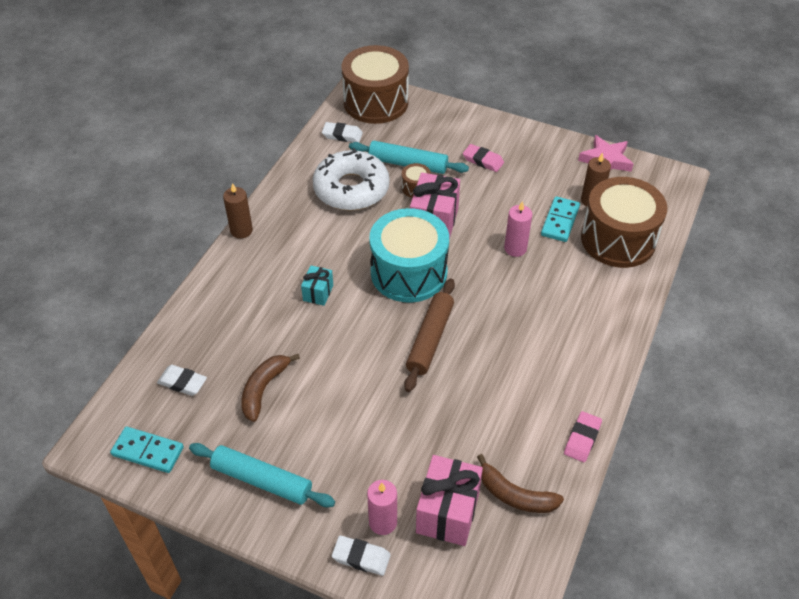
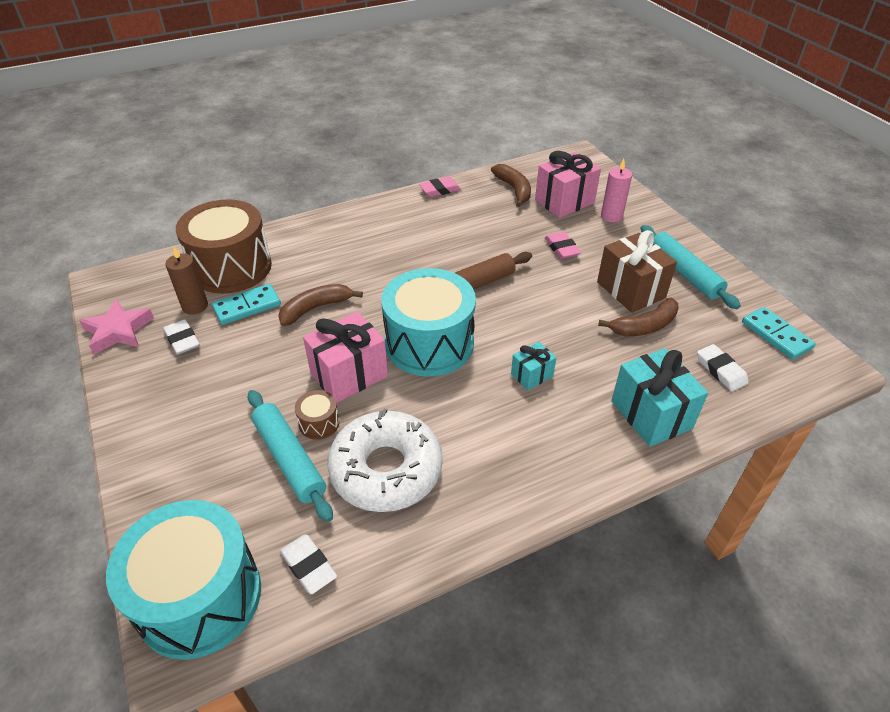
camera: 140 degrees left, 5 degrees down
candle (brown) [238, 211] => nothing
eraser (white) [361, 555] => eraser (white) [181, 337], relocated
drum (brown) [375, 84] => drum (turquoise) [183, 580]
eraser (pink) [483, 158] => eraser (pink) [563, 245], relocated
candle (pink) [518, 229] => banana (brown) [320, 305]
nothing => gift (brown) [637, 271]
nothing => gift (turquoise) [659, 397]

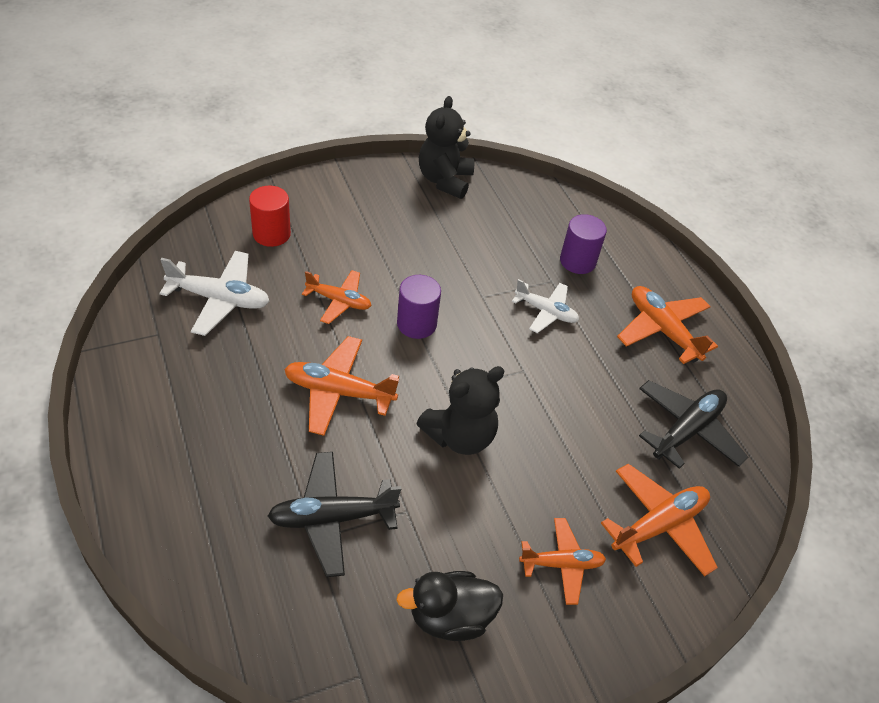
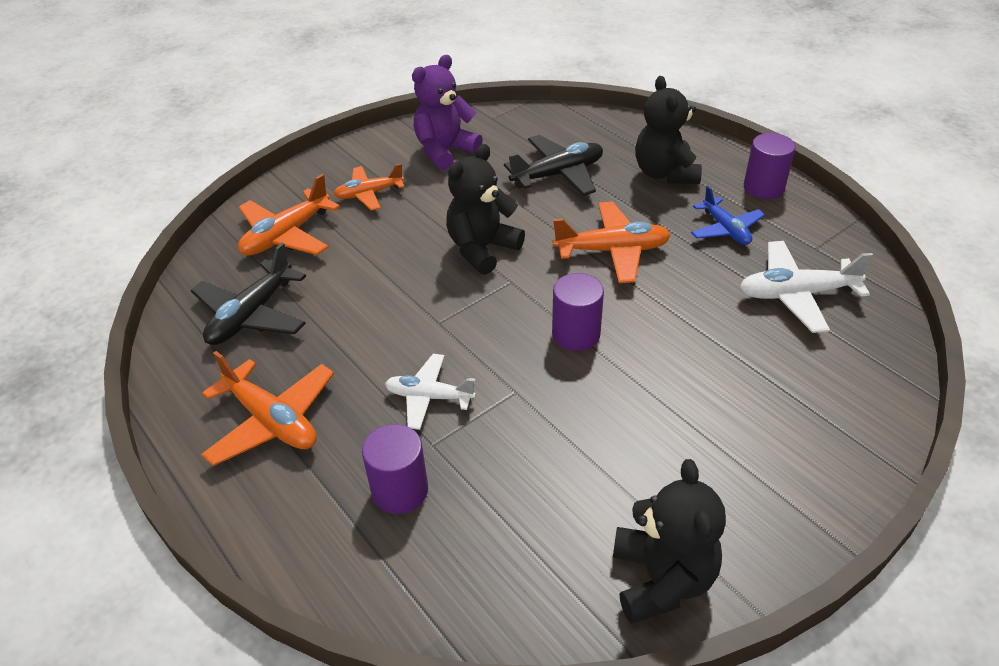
camera: 170 degrees right, 5 degrees down
cylinder (red) [270, 216] => nothing
plane (orange) [336, 297] => nothing
duck (black) [449, 606] => teddy bear (purple) [447, 112]
nothing => teddy bear (black) [668, 130]
nothing => plane (blue) [728, 215]
nothing => cylinder (purple) [770, 166]

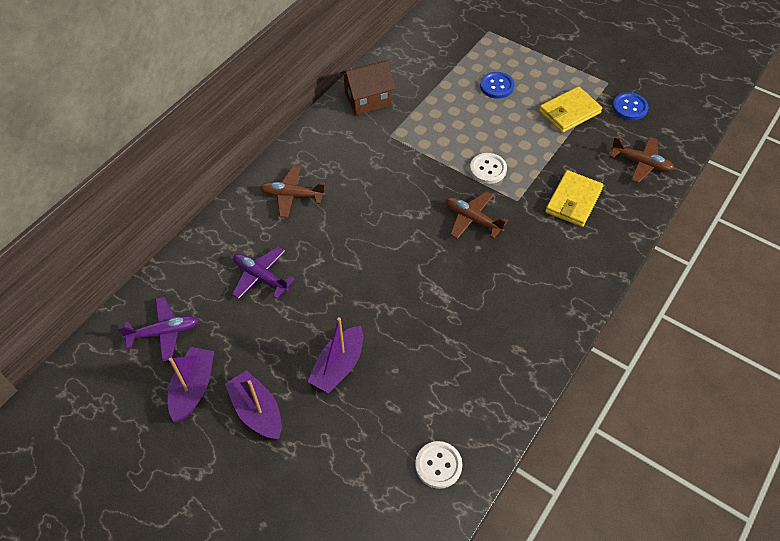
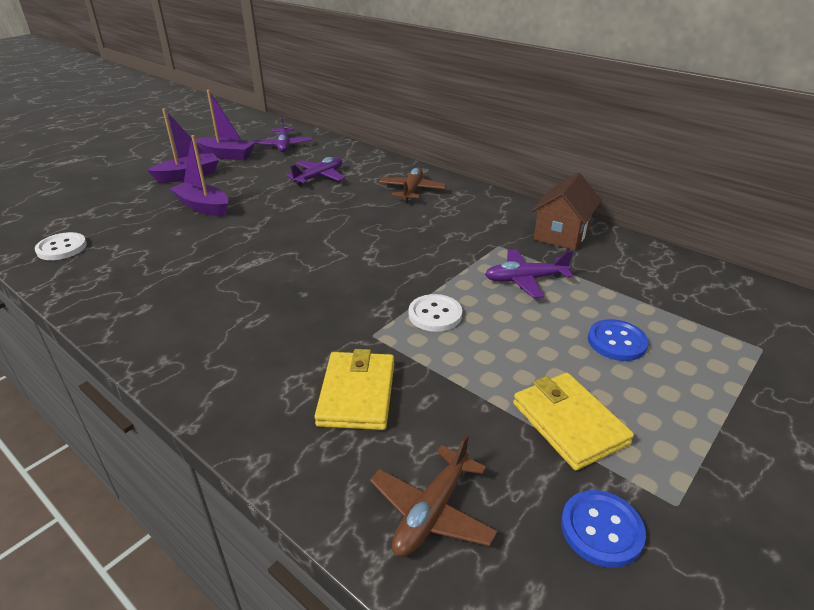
camera: 95 degrees right, 20 degrees down
house (brown) [367, 87] => house (brown) [566, 211], 45 degrees clockwise
plane (brown) [477, 215] => nothing
wallet (yellow) [575, 198] => wallet (yellow) [354, 389], 60 degrees clockwise
nothing => plane (purple) [529, 273]

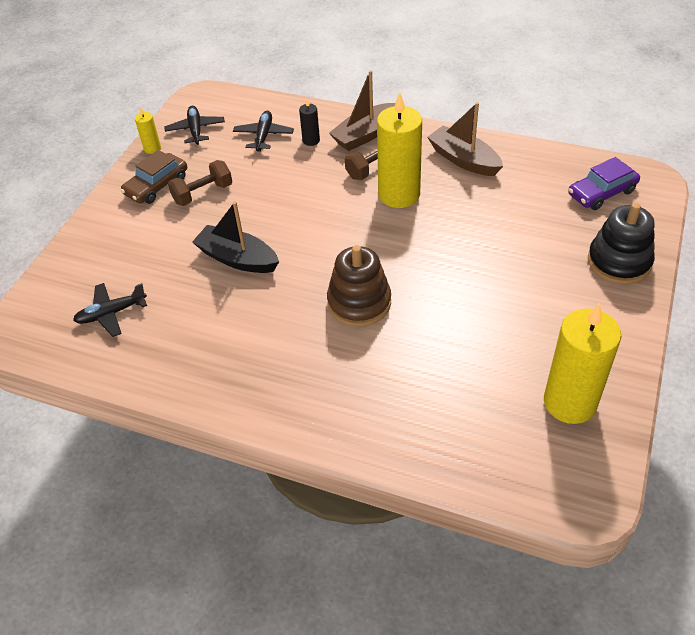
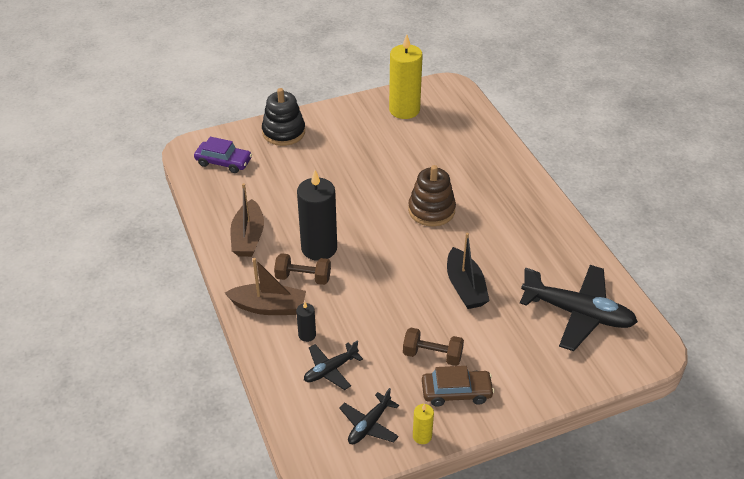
camera: 135 degrees left, 5 degrees down
plane (black) [110, 310] => plane (black) [579, 308], x1.91
candle (yellow) [399, 150] => candle (black) [317, 215]

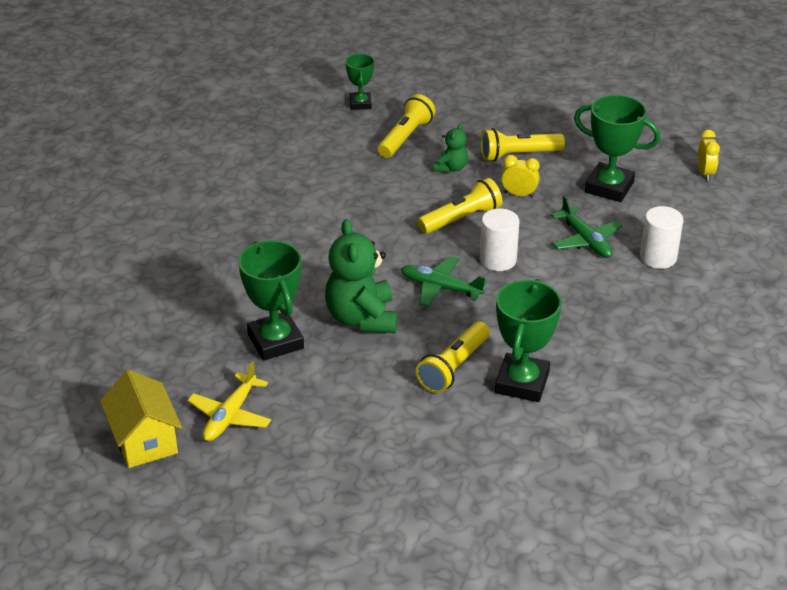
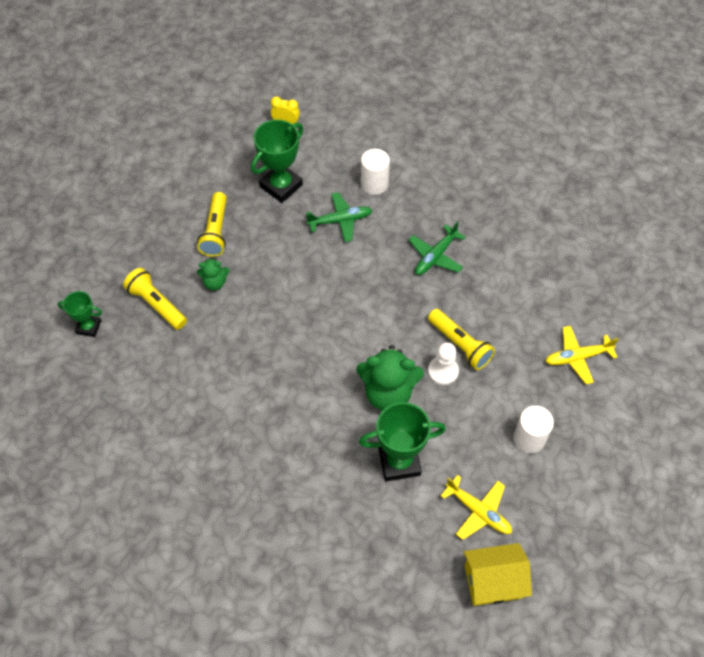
camera: 75 degrees left, 20 degrees up
plane (green) [444, 281] => plane (green) [437, 248], relocated
flashlight (yellow) [460, 206] => nothing
teddy bear (green) [451, 148] => teddy bear (green) [213, 274], 135 degrees clockwise
cylinder (white) [499, 239] => cylinder (white) [534, 429], relocated
trophy (green) [528, 340] => nothing
clock (yellow) [520, 176] => nothing
nothing => pawn (white) [443, 363]
nothing => plane (yellow) [582, 355]

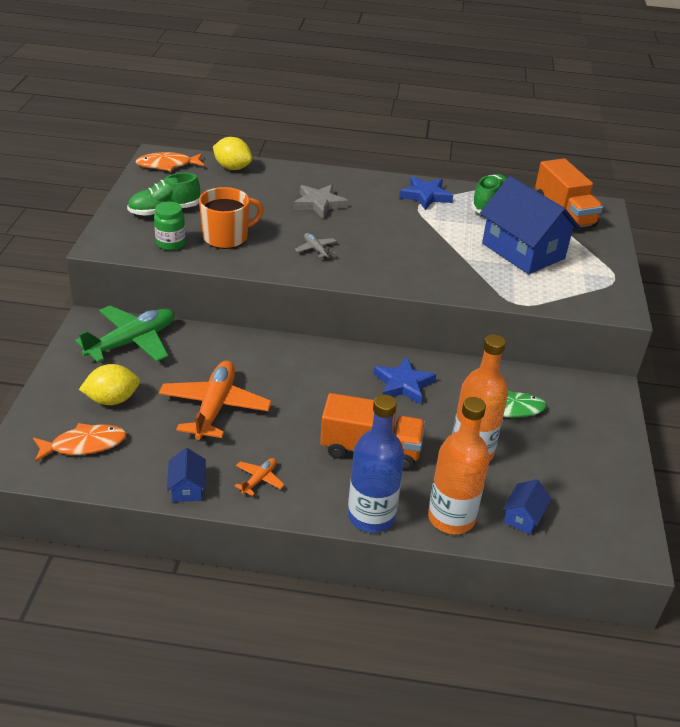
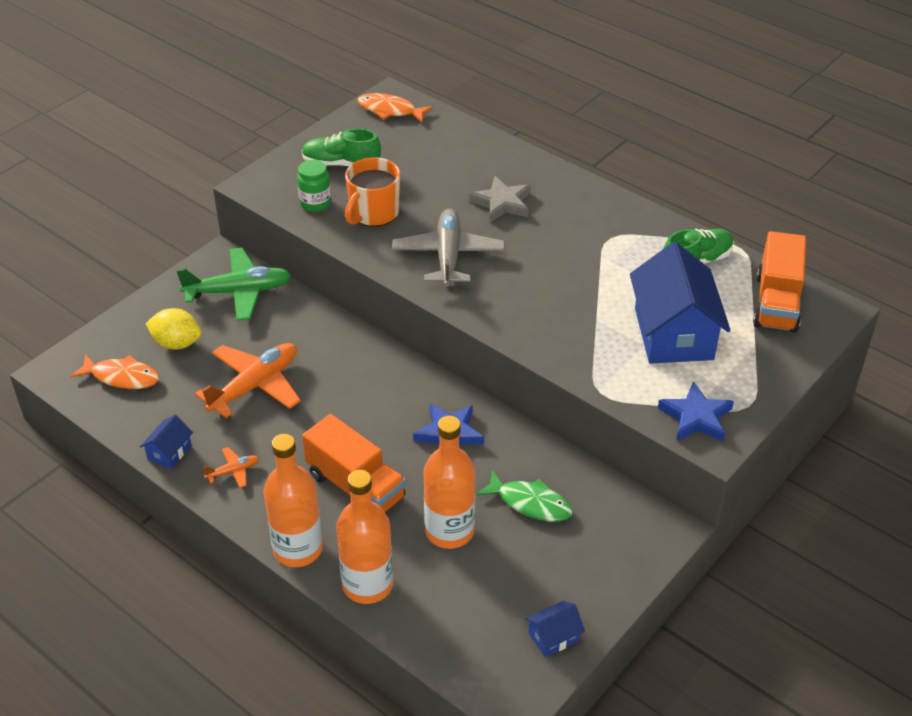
camera: 35 degrees right, 5 degrees up
mug (orange) [231, 218] => mug (orange) [372, 192], 120 degrees clockwise
lemon (yellow) [232, 153] => nothing
plane (grey) [316, 246] => plane (grey) [448, 247], x2.21
bottle (blue) [376, 463] => bottle (orange) [293, 500]
star (blue) [426, 193] => star (blue) [696, 411], relocated
house (blue) [526, 507] => house (blue) [555, 629], relocated

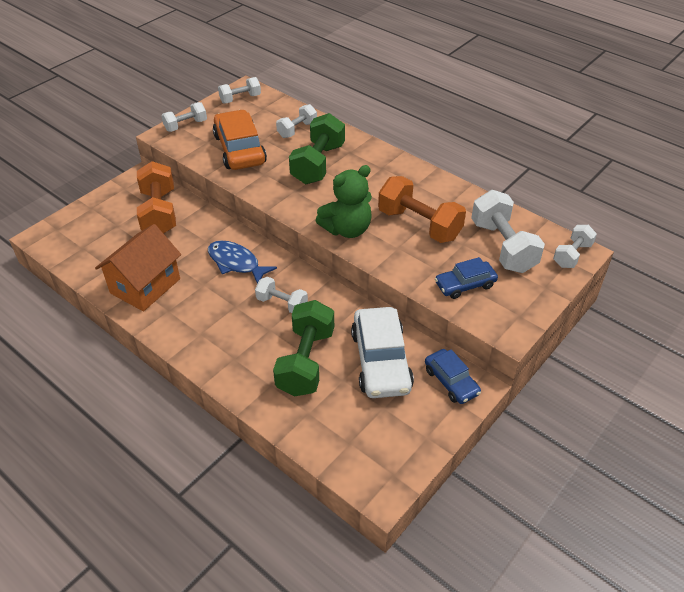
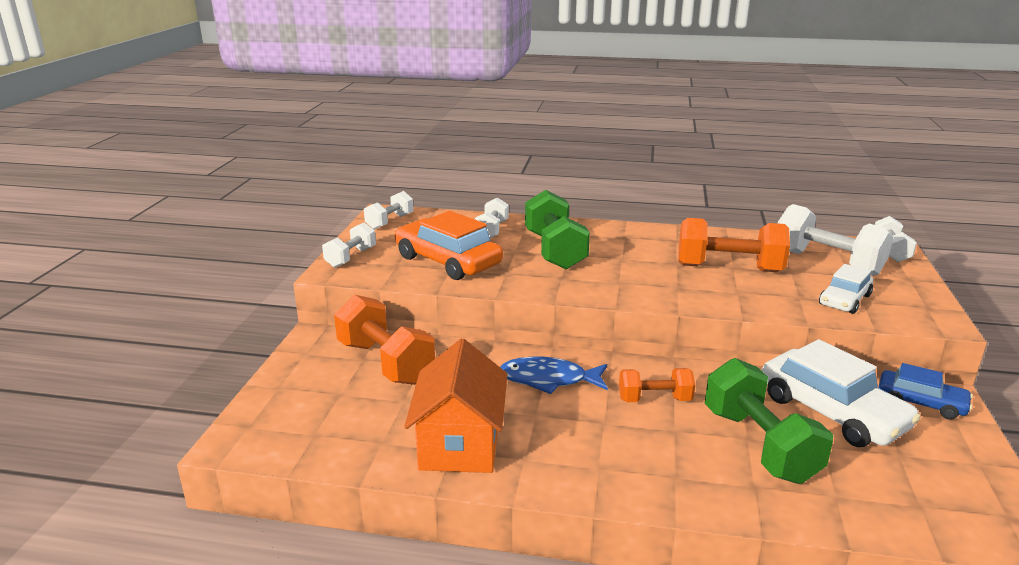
camera: 30 degrees left, 20 degrees down
dumbbell (white) [281, 295] => dumbbell (orange) [657, 385]
teddy bear (green) [344, 201] => nothing
car (blue) [466, 278] => car (white) [846, 289]

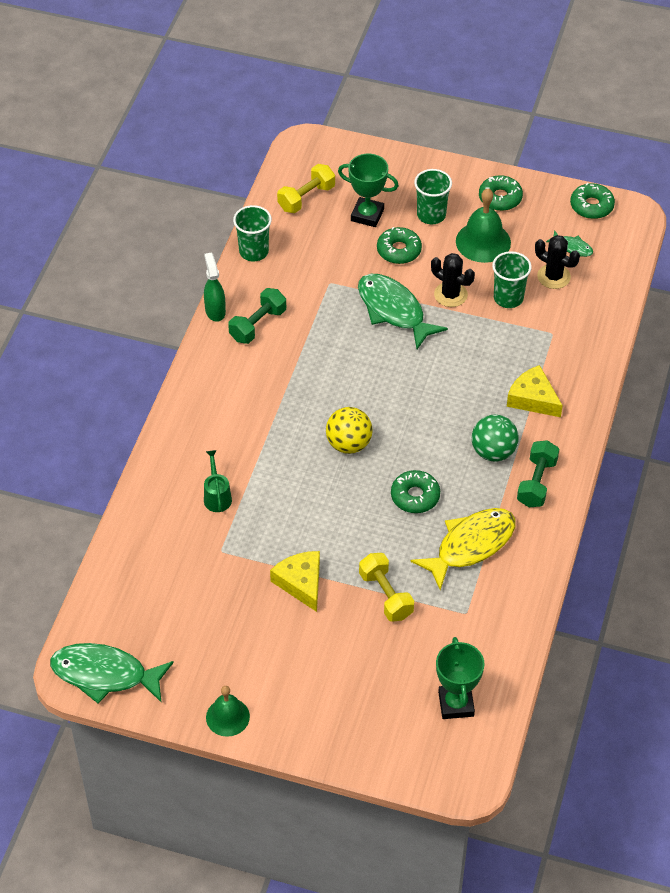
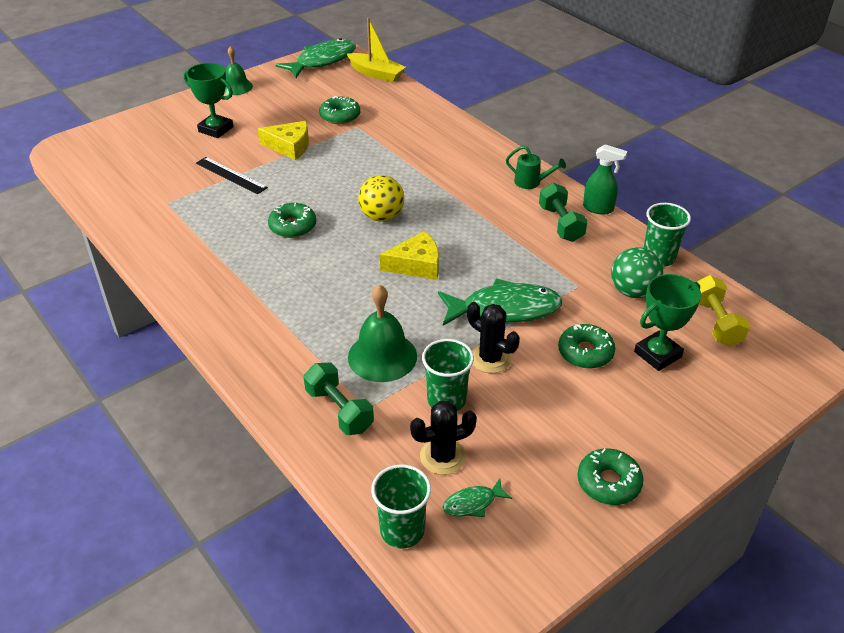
camera: 125 degrees right, 10 degrees down
watering can (green) [218, 481] => watering can (green) [536, 167], relocated
dumbbell (yellow) [386, 587] => ruler (black) [232, 175]
fish (yellow) [463, 549] => nothing
cup (green) [433, 196] => cup (green) [401, 506], relocated
cactus (black) [453, 280] => cactus (black) [493, 337], 60 degrees clockwise
trophy (green) [460, 678] => trophy (green) [208, 100], relocated
bell (green) [483, 226] => bell (green) [382, 333], relocated
ball (green) [495, 438] => ball (green) [637, 272], relocated
cheese (yellow) [535, 391] => cheese (yellow) [409, 255], relocated
dumbbell (green) [538, 473] => dumbbell (green) [339, 399], relocated
donut (green) [592, 201] => donut (green) [339, 110], relocated
nothing => boat (yellow) [376, 49]

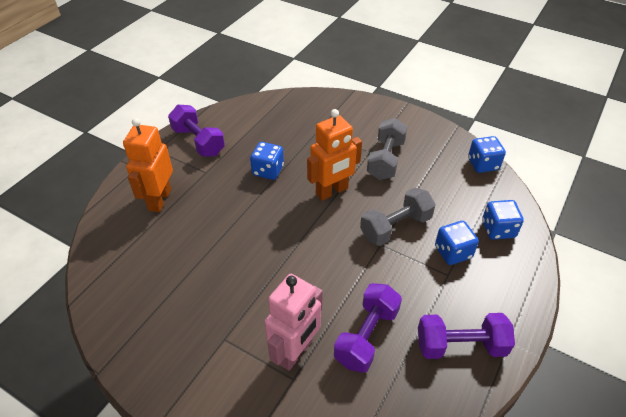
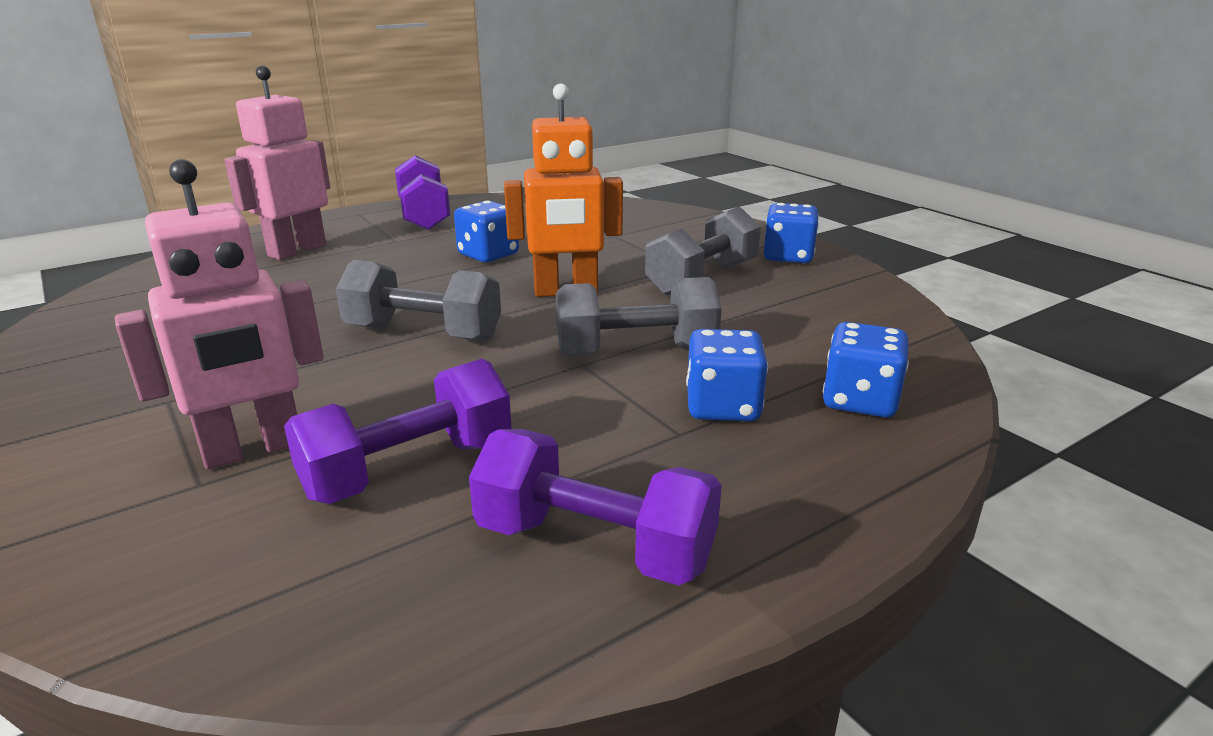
camera: 25 degrees right, 20 degrees down
robot (orange) [148, 165] => robot (pink) [277, 163]
dice (blue) [487, 154] => dice (blue) [791, 233], relocated
nothing => dumbbell (grey) [418, 300]

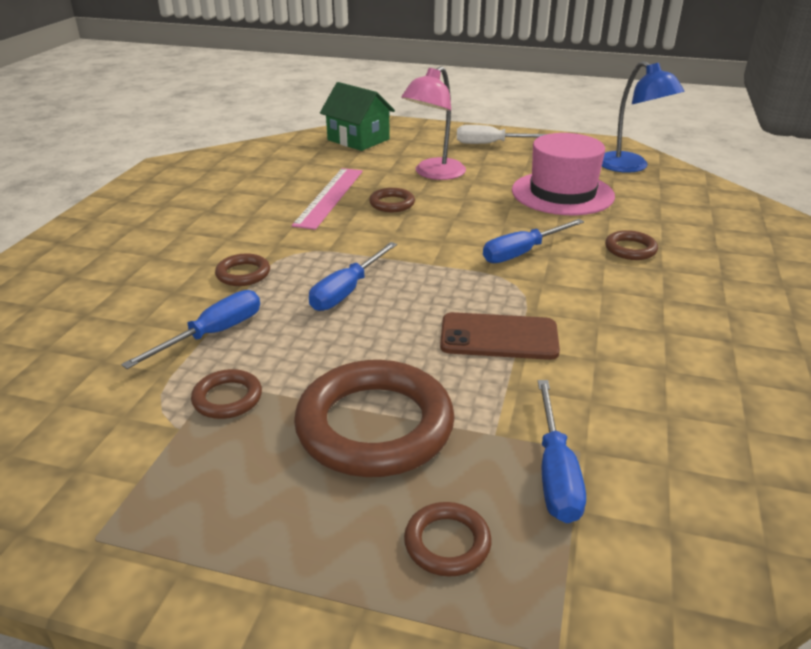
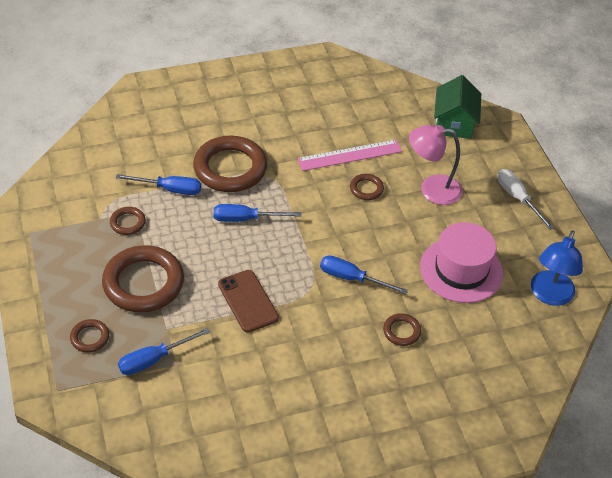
camera: 55 degrees right, 15 degrees up
ring (brown) [242, 269] => ring (brown) [230, 164], x2.17

